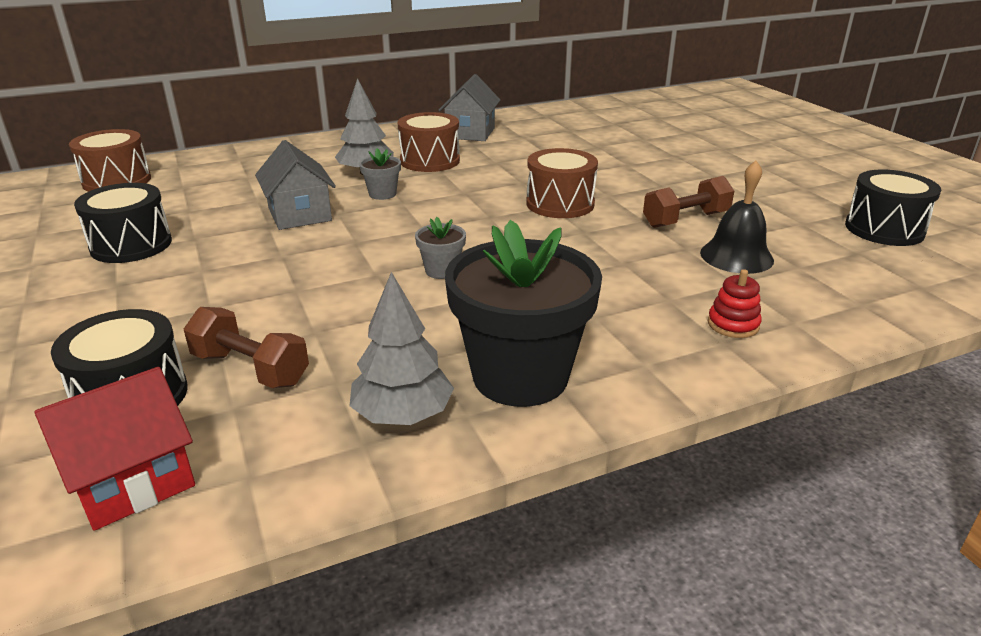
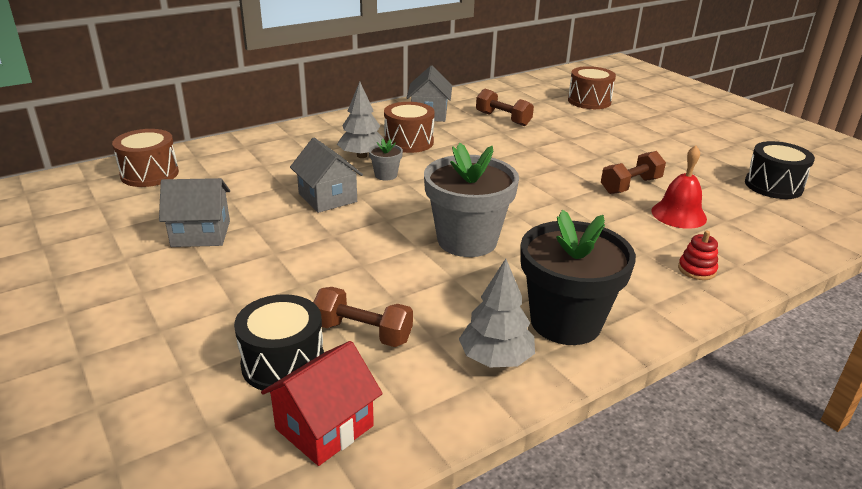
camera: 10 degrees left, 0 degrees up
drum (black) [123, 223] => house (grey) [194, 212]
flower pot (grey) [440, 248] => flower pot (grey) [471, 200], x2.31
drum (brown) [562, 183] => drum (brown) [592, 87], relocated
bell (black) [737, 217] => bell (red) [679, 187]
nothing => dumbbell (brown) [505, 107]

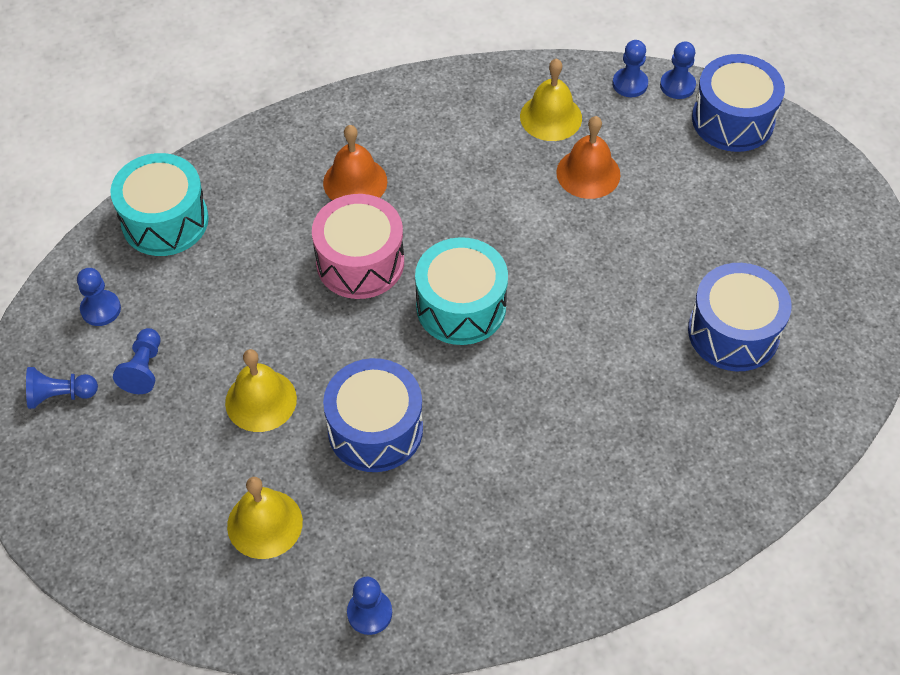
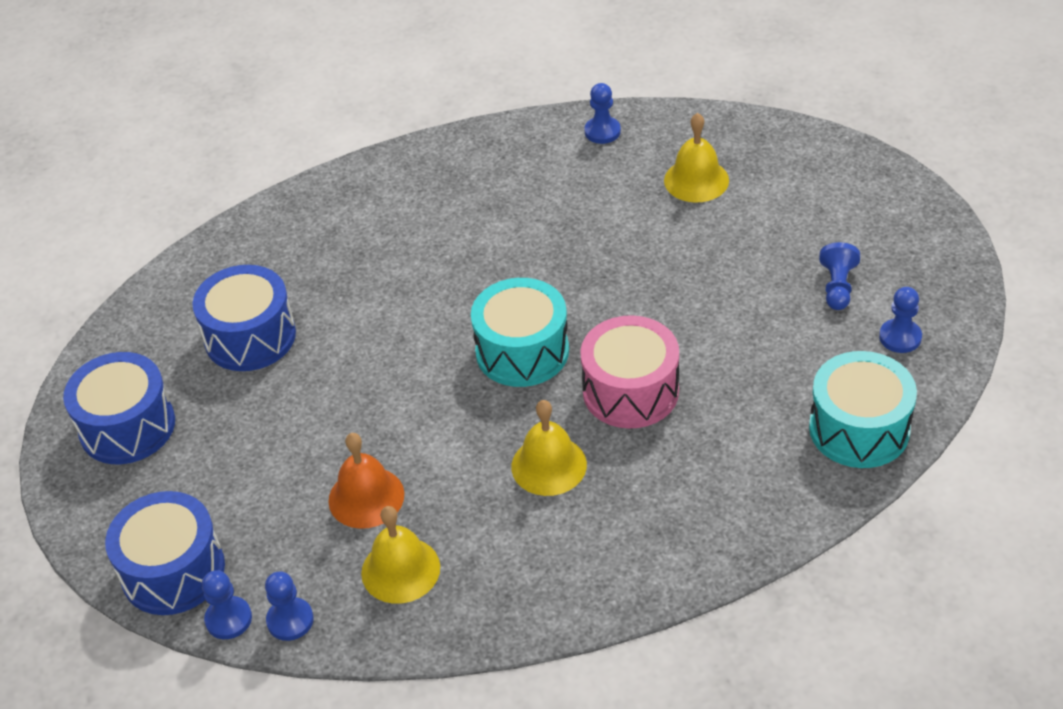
camera: 175 degrees left, 10 degrees down
pawn (blue) [62, 388] => nothing
bell (yellow) [261, 390] => bell (yellow) [549, 448], relocated
bell (orange) [355, 162] => nothing
drum (blue) [373, 415] => drum (blue) [119, 408], relocated

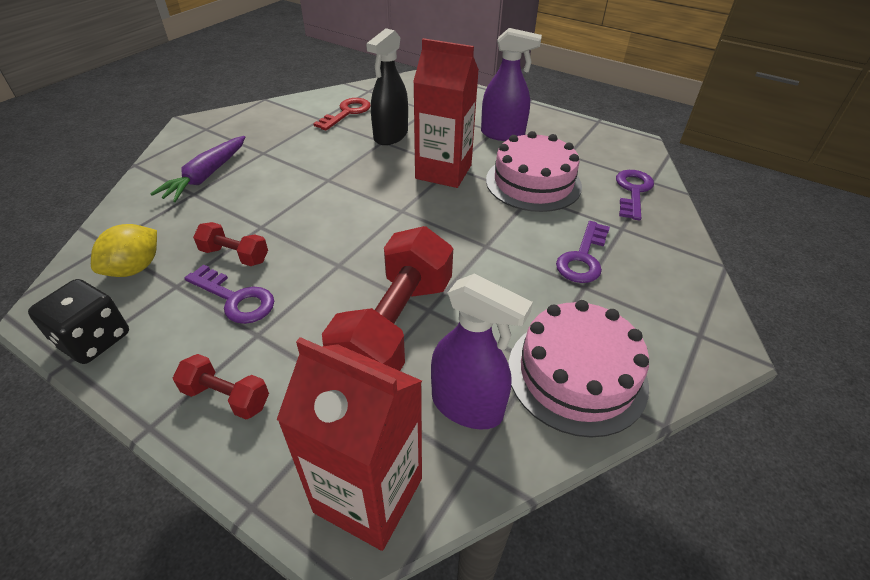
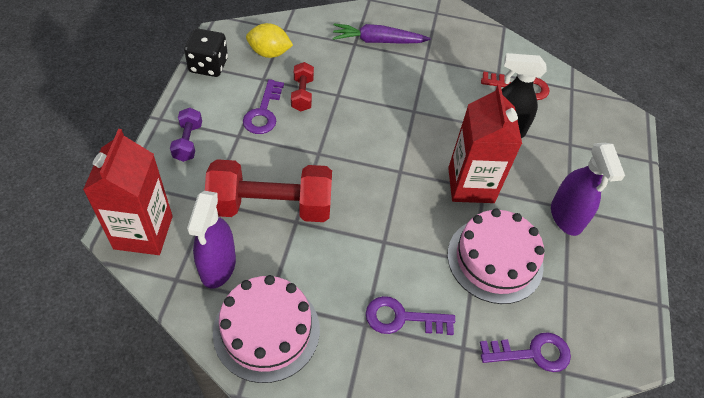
camera: 65 degrees right, 10 degrees up
dumbbell (red) [221, 386] => dumbbell (purple) [186, 135]

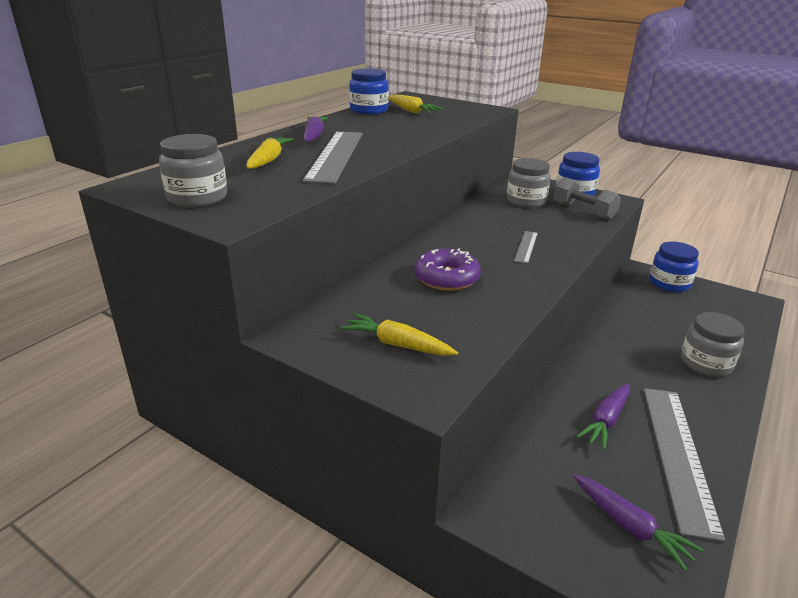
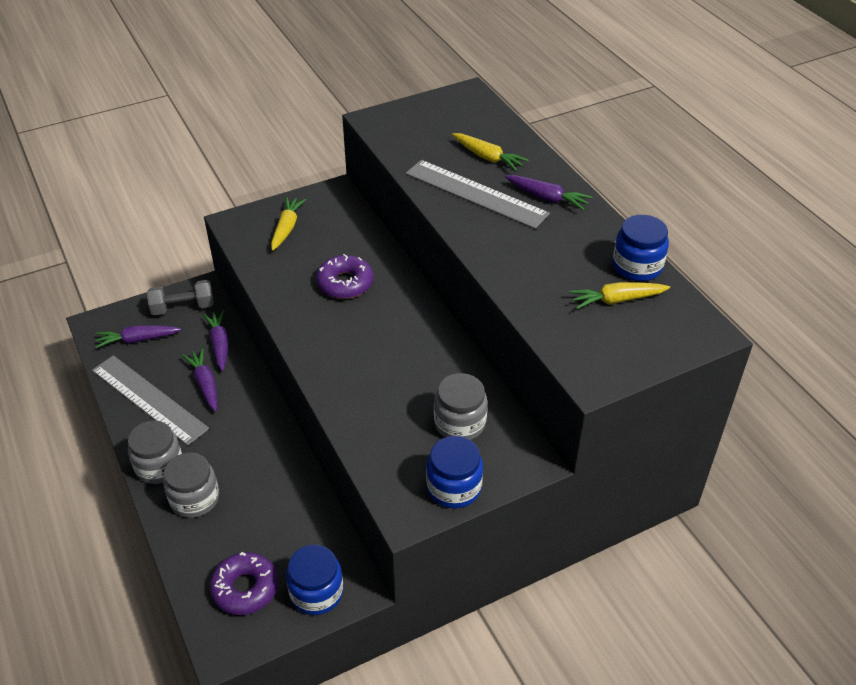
camera: 120 degrees right, 15 degrees up
jar (grey) [193, 170] => jar (grey) [155, 452], relocated
carrot (yellow) [399, 334] => carrot (yellow) [288, 224], 45 degrees counterclockwise
ruler (grey) [526, 247] => nothing
dumbbell (grey) [587, 198] => dumbbell (grey) [180, 298], relocated
nothing => carrot (purple) [215, 340]
nothing => donut (purple) [244, 583]

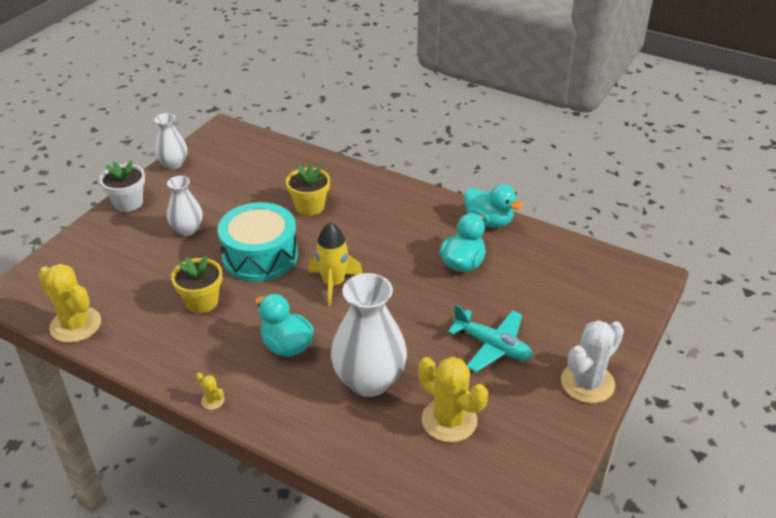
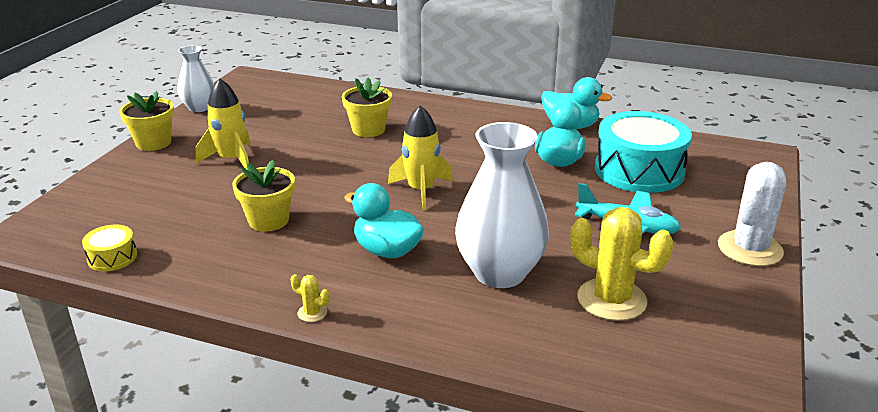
camera: 10 degrees left, 10 degrees down
cactus (yellow) [69, 303] => drum (yellow) [109, 247]
flower pot (white) [122, 186] => flower pot (yellow) [146, 121]
vase (white) [185, 206] => rocket (yellow) [223, 124]
drum (turquoise) [258, 242] => drum (turquoise) [643, 152], relocated

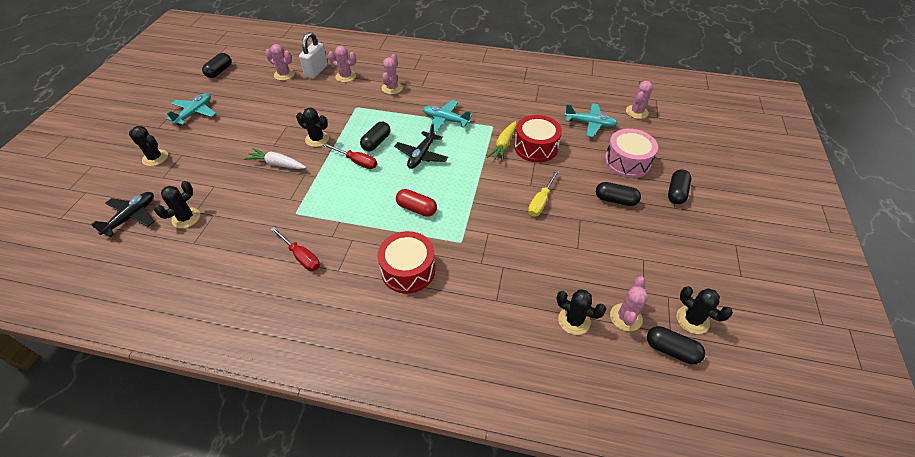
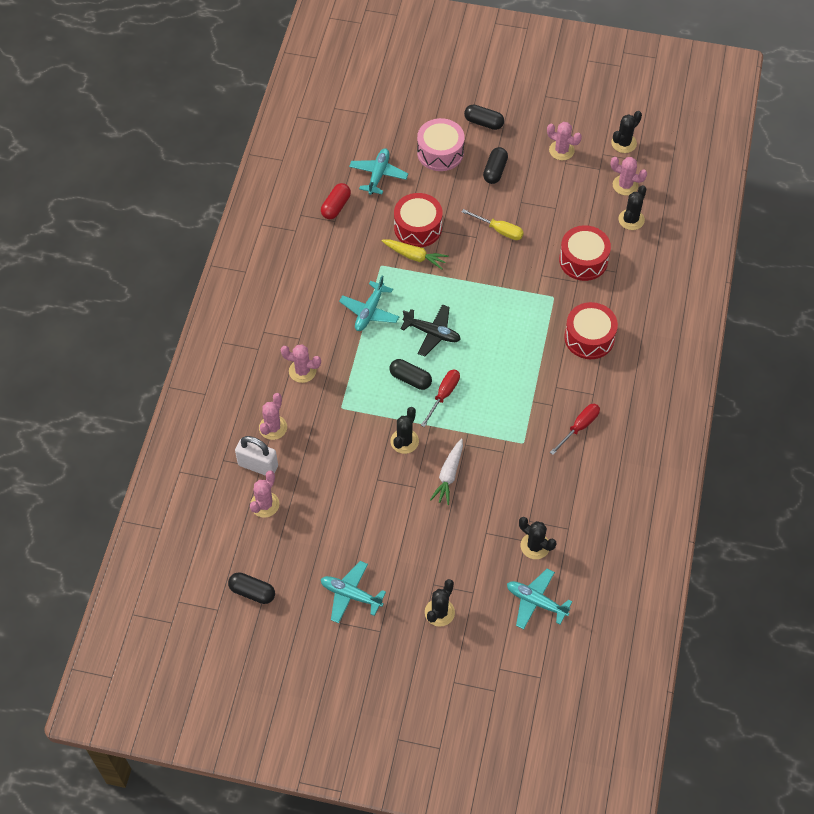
camera: 90 degrees left, 10 degrees up
plane (black) [123, 214] => plane (turquoise) [539, 598]
capsule (red) [416, 203] => capsule (red) [336, 201], relocated
cactus (pink) [639, 100] => cactus (pink) [564, 141], relocated
capsule (black) [676, 345] => nothing
nothing => drum (red) [585, 253]

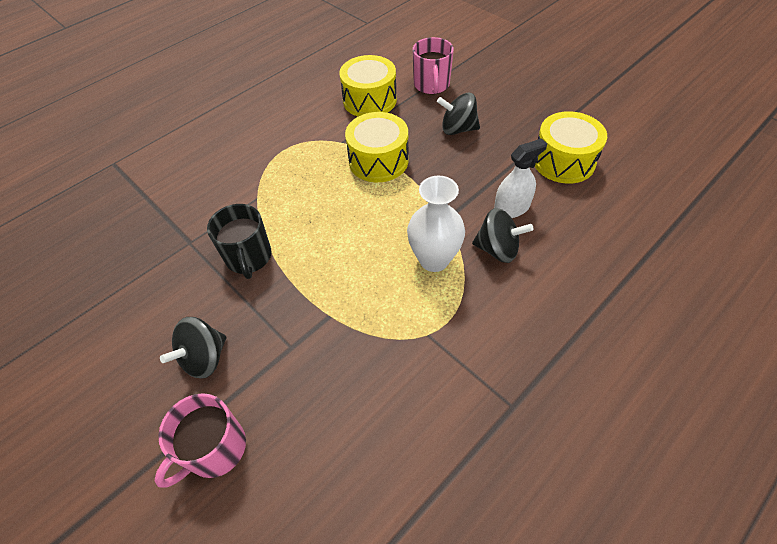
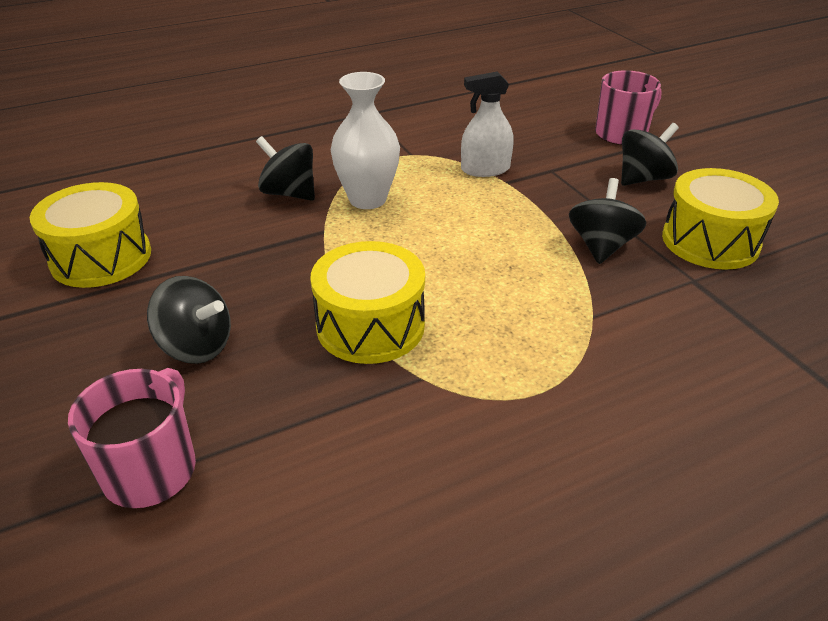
camera: 165 degrees left, 15 degrees down
mug (black) [239, 241] => spinning top (black) [607, 221]
drum (yellow) [368, 85] => drum (yellow) [720, 219], relocated
spray bottle (white) [520, 178] => spray bottle (white) [487, 124], relocated

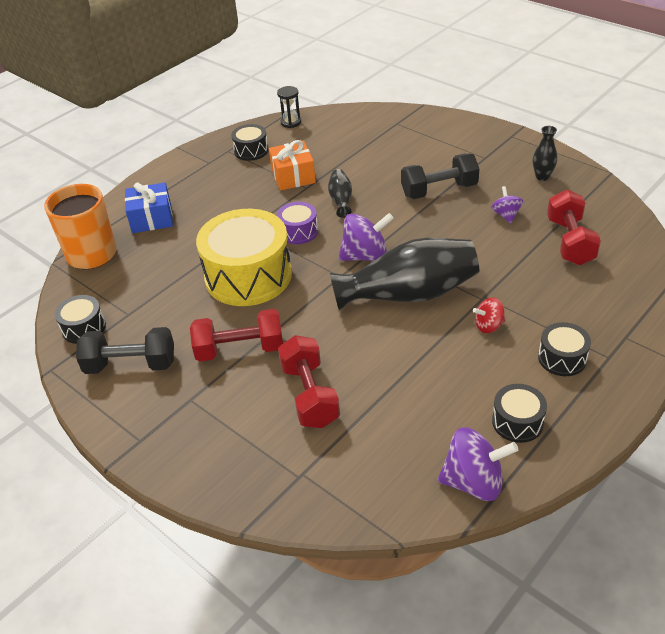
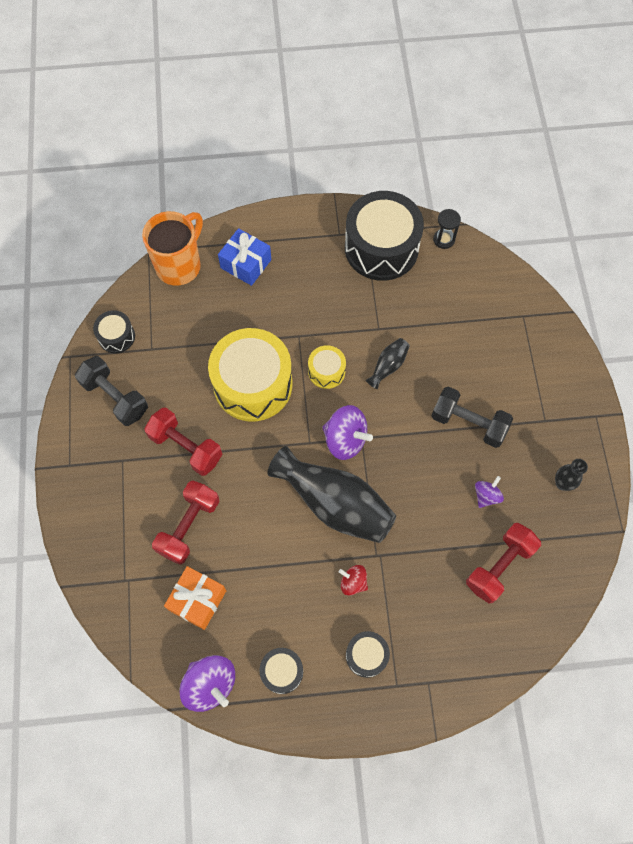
camera: 40 degrees right, 25 degrees up
drum (black) [249, 142] => drum (black) [384, 236], x2.11
gift (orange) [292, 165] => gift (orange) [195, 598], relocated
drum (purple) [297, 223] => drum (yellow) [327, 367]

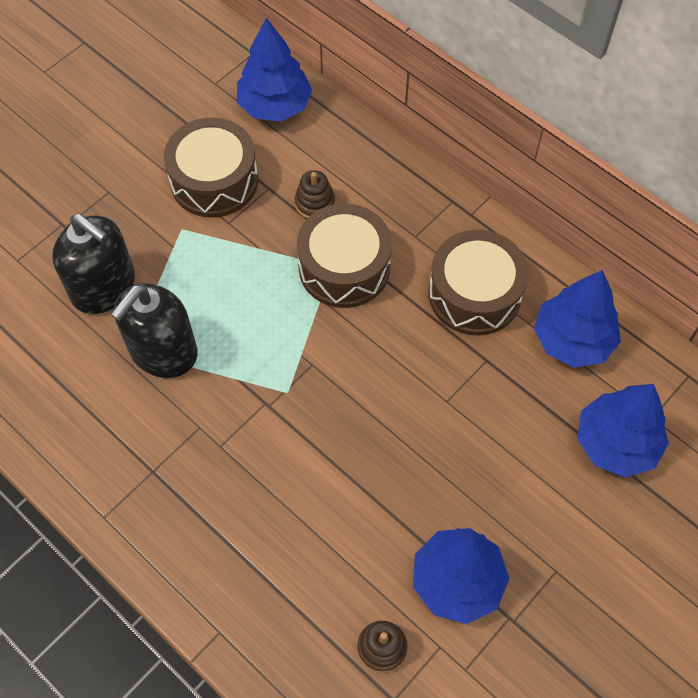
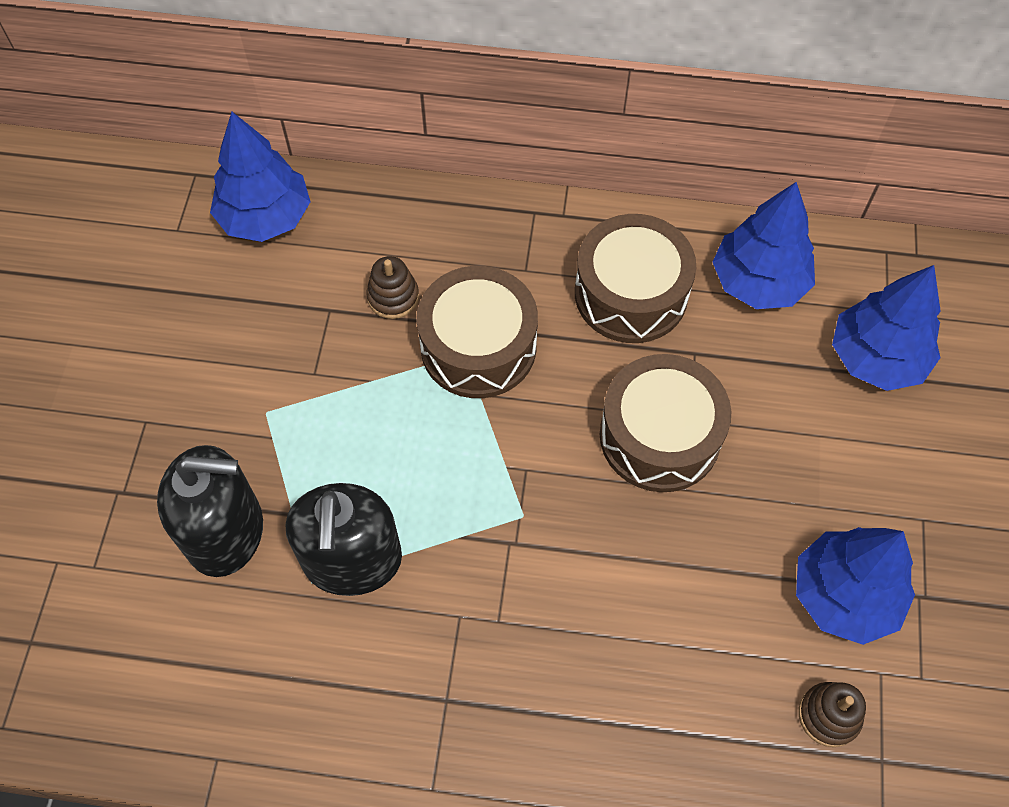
camera: 35 degrees left, 0 degrees up
drum (brown) [211, 167] => drum (brown) [665, 423], relocated

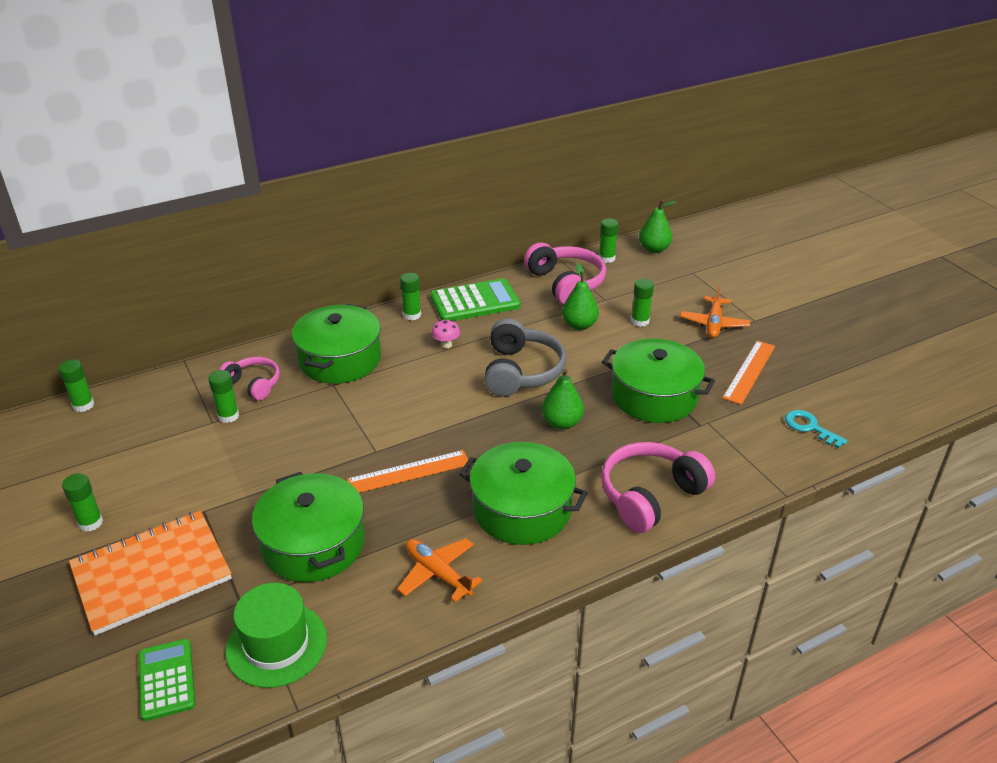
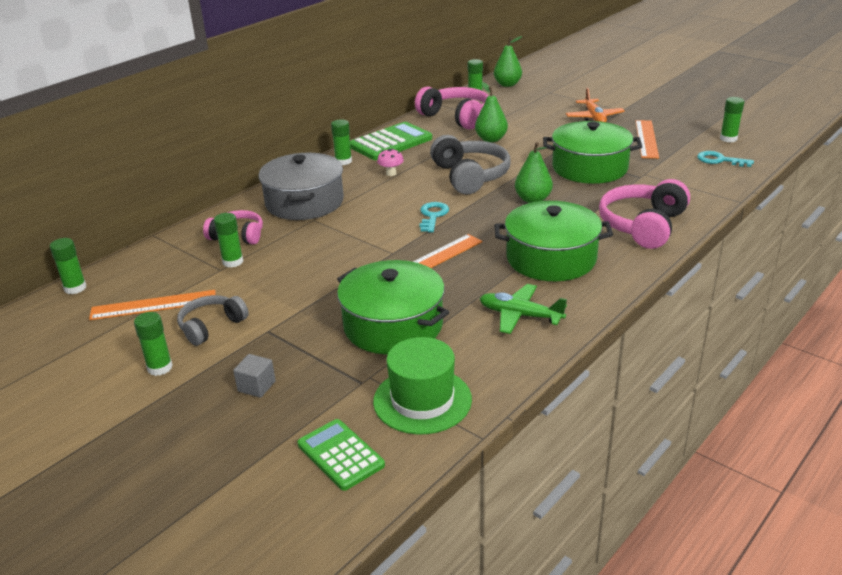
camera: 20 degrees left, 5 degrees down
notebook (orange) [150, 573] => cube (grey) [254, 376]
pot (green) [336, 344] => pot (grey) [301, 186]
plane (orange) [440, 570] => plane (green) [523, 309]
glue stick (green) [642, 303] => glue stick (green) [732, 120], relocated
nothing => ruler (orange) [152, 305]
nothing => headphones (grey) [213, 320]
nothing => key (turquoise) [434, 217]

